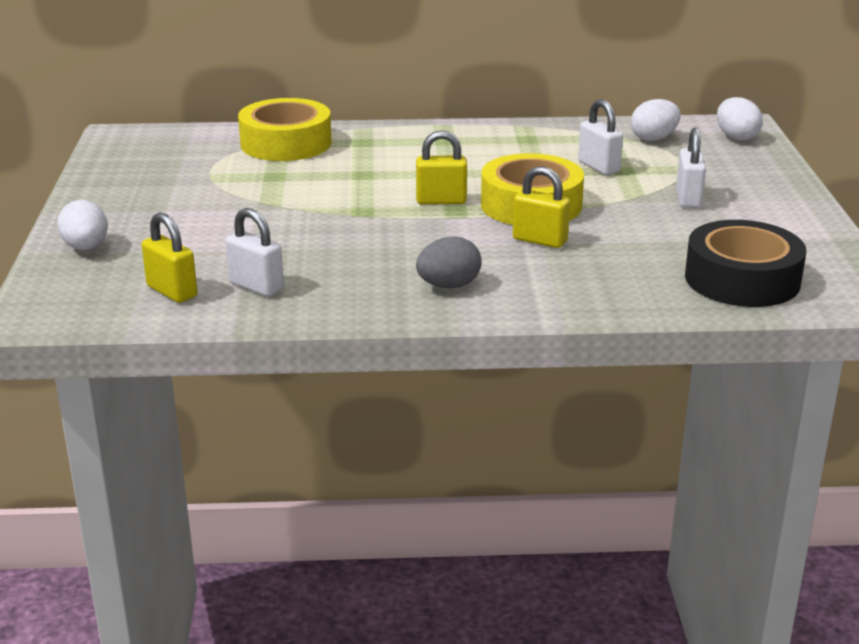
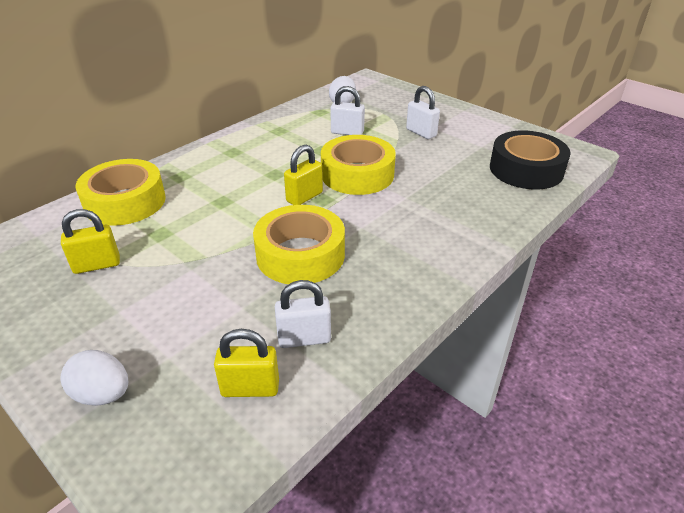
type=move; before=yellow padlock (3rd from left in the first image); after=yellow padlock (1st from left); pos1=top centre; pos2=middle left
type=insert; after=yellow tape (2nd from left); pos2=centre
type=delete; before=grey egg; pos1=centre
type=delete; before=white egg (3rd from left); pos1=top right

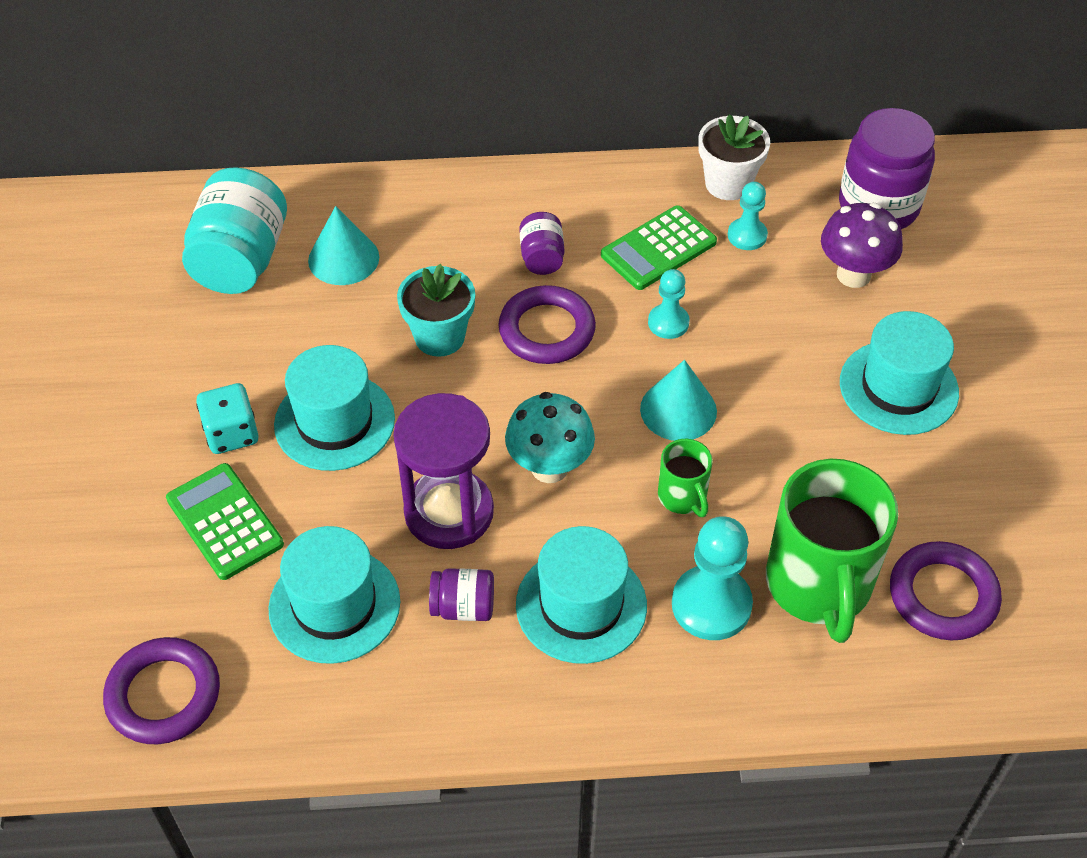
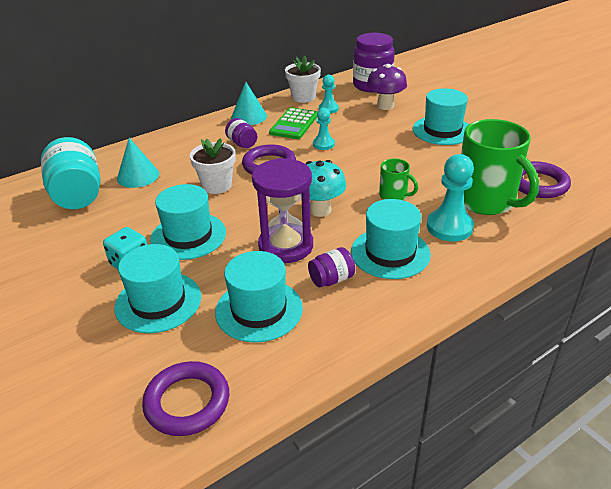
type=replace; before=green calculator (1st from left); after=turquoise hat (1st from left); pos1=middle left; pos2=middle left
type=recolor; before=turquoise flower pot; after=white flower pot (1st from left); pos1=centre; pos2=centre
type=move; before=turquoise cone (2nd from left); pos1=centre; pos2=top centre

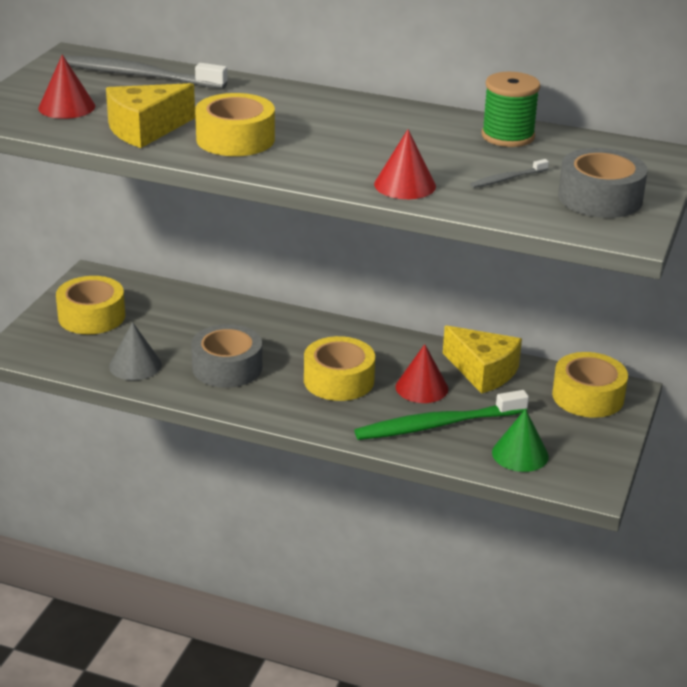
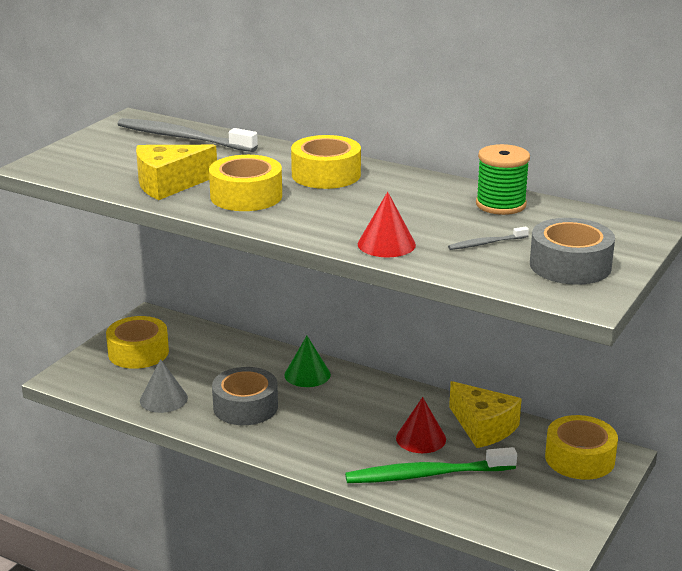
type=move; before=green cone; pos1=middle right; pos2=centre
type=move; before=yellow tape (3rd from left); pos1=centre; pos2=top centre
type=delete; before=red cone (1st from left); pos1=top left

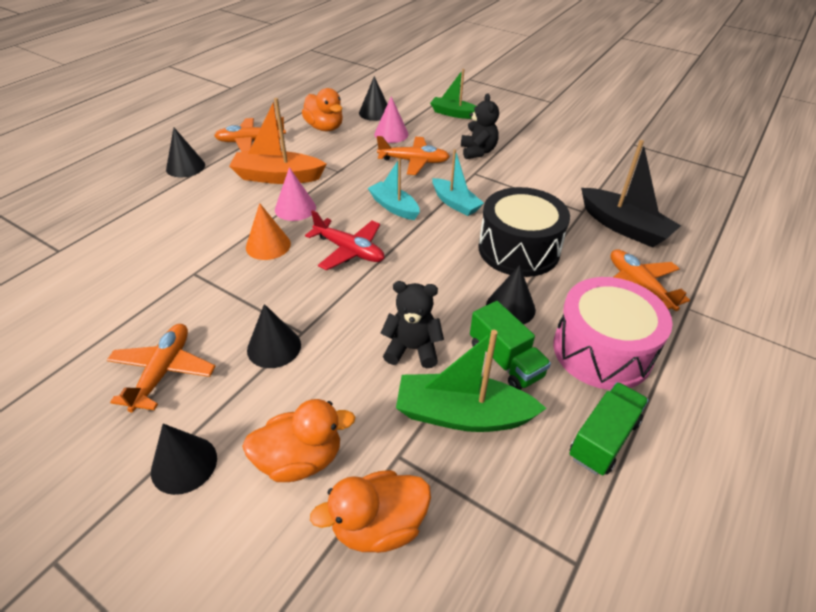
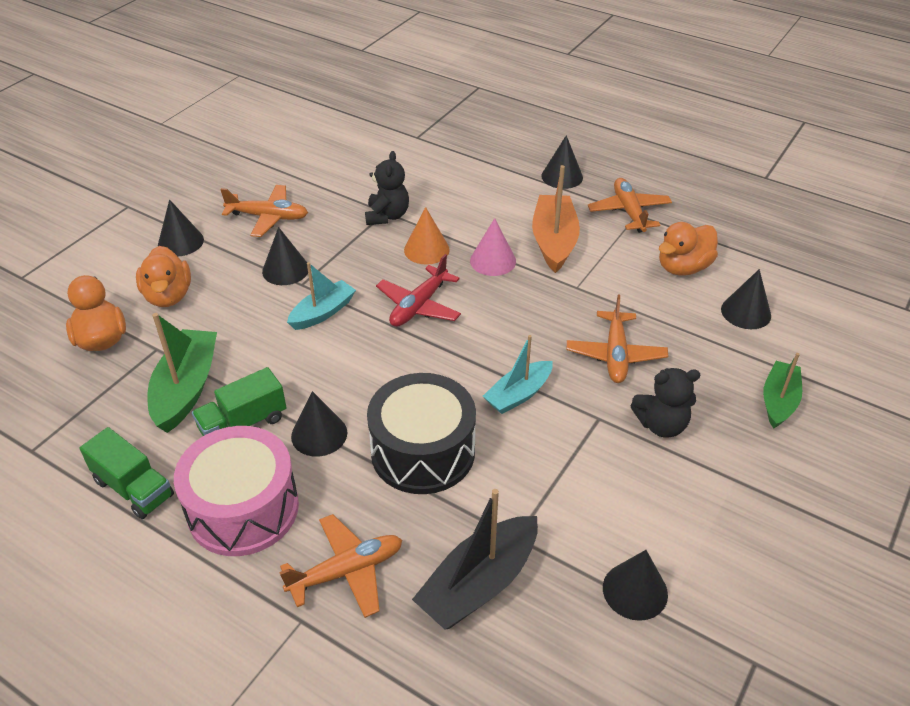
type=move; before=turquoise boat (1st from left); pos1=top centre; pos2=centre
type=move; before=black teddy bear (1st from left); pos1=centre; pos2=top centre
type=insert; after=black cone (5th from left); pos2=bottom right
type=delete; before=pink cone (2nd from left); pos1=top centre

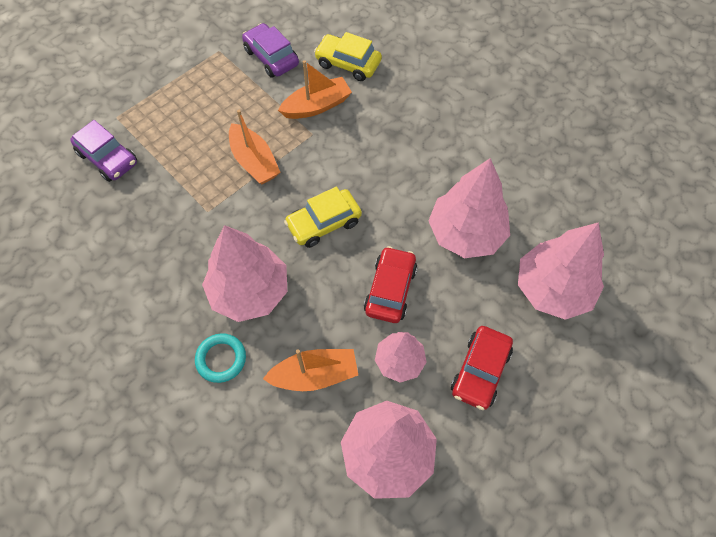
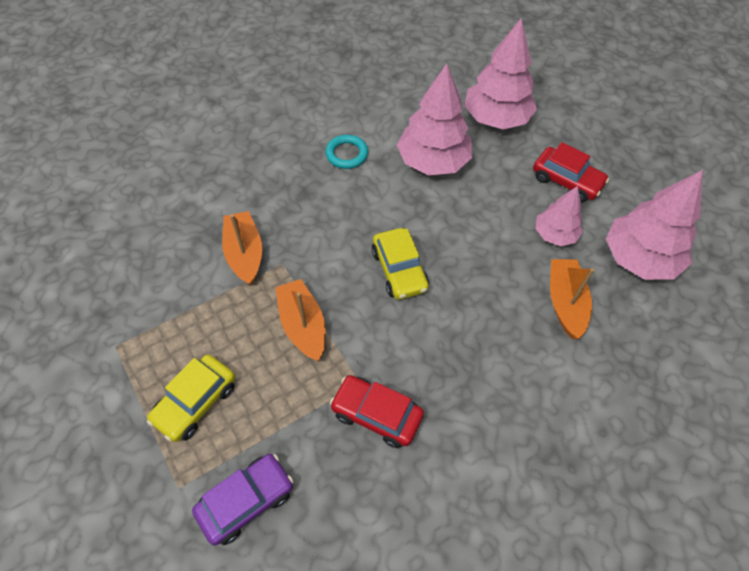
type=move; before=yellow car (2nd from left in the first image); after=yellow car (1st from left); pos1=top centre; pos2=bottom left
type=rotate; before=orange boat (1st from left in the first image); pos1=top centre; pos2=centre; turn=-90
type=move; before=turquoise ring; pos1=bottom left; pos2=top centre
type=move; before=red car (1st from left); pos1=centre; pos2=bottom centre
type=delete; before=pink tree (1st from left); pos1=centre
type=delete; before=purple car (2nd from left); pos1=top centre

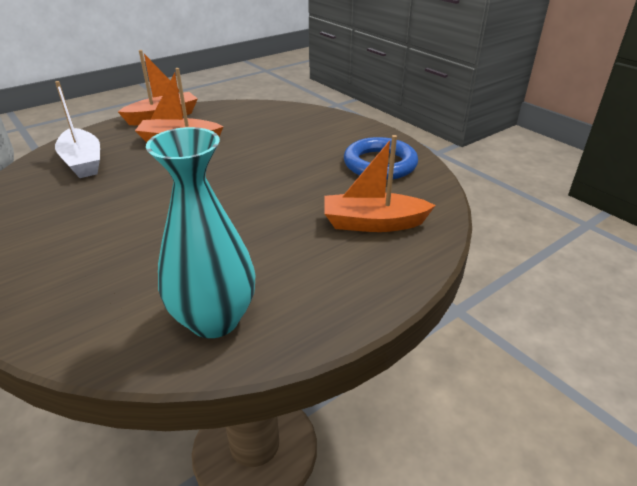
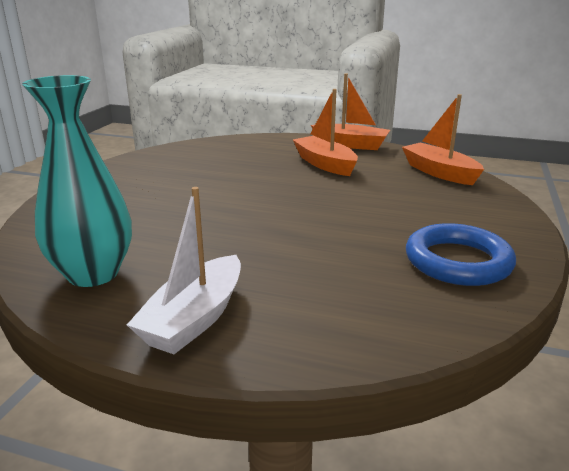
type=move; before=white boat; pos1=top left; pos2=middle left
type=move; before=orange boat (3rd from left); pos1=centre; pos2=top right

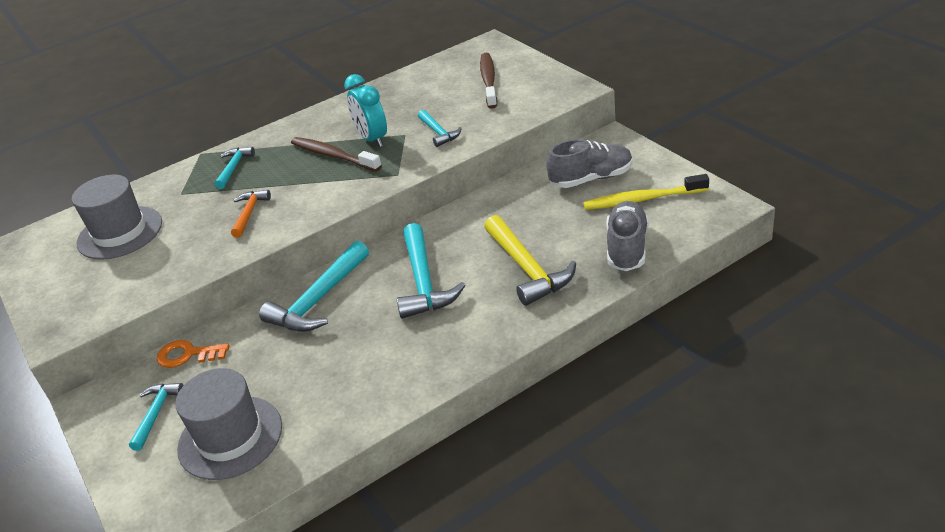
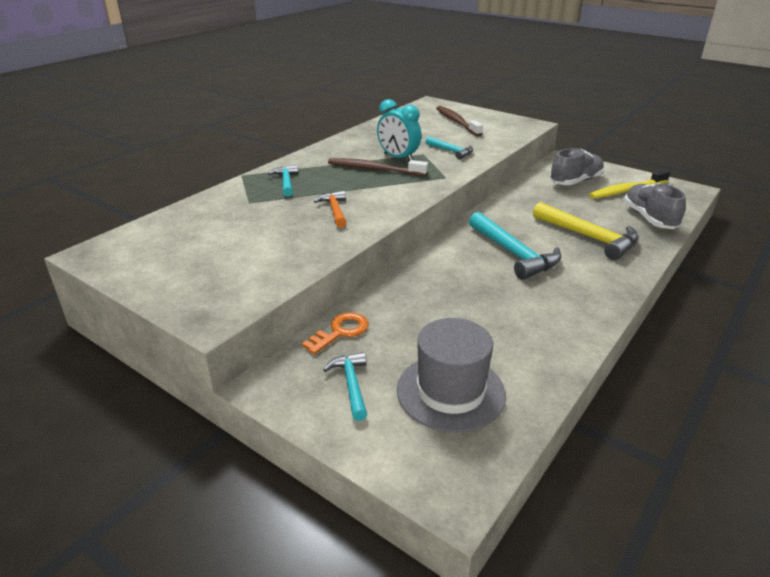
type=rotate; before=orange key; pos1=middle left; pos2=centre; turn=150
type=delete; before=grey hat (1st from left); pos1=middle left
type=delete; before=turquoise hammer (3rd from left); pos1=middle left

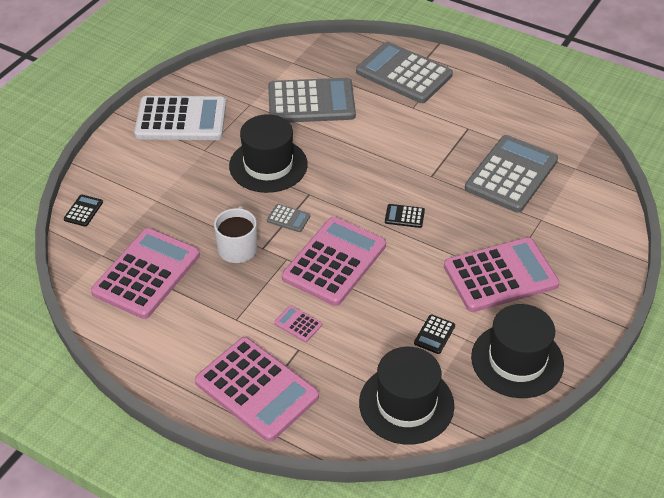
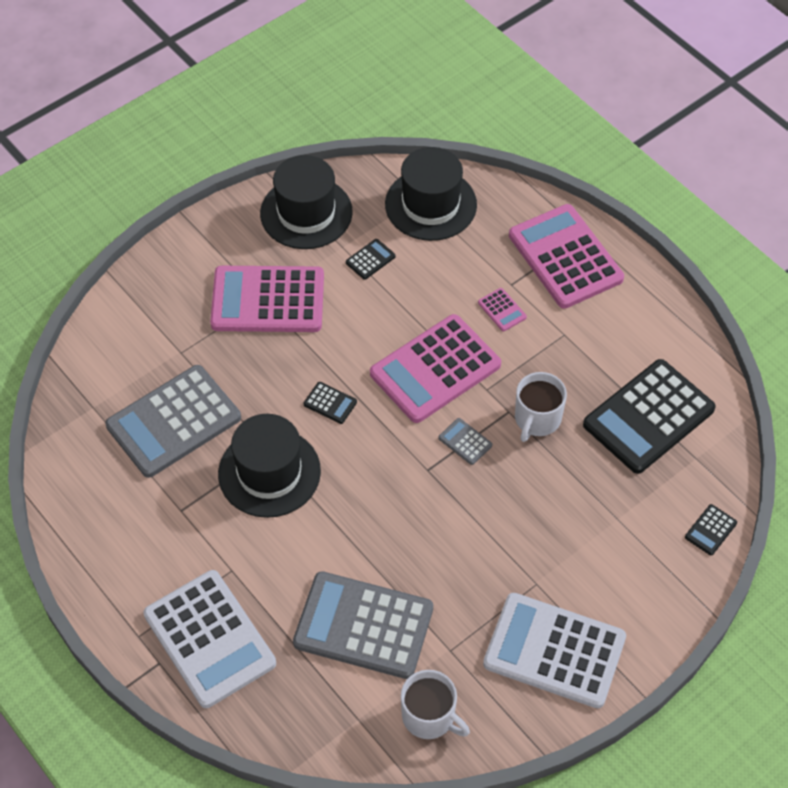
type=recolor; before=grey calculator (3rd from left); after=white calculator (1st from left); pos1=top centre; pos2=bottom left
type=move; before=black hat (1st from left); pos1=top centre; pos2=centre
type=insert; after=white mug (1st from left); pos2=bottom centre
type=recolor; before=pink calculator (1st from left); after=black calculator (3rd from left); pos1=middle left; pos2=middle right

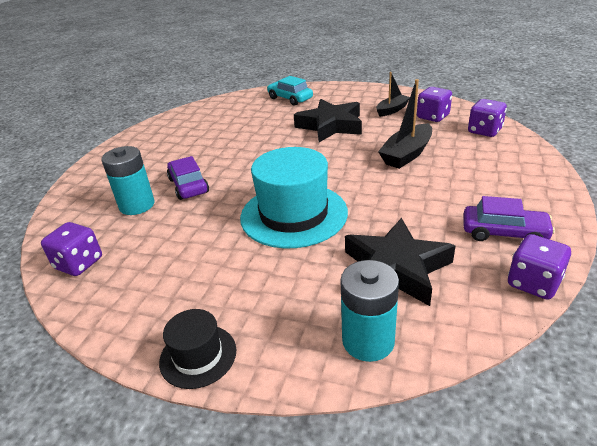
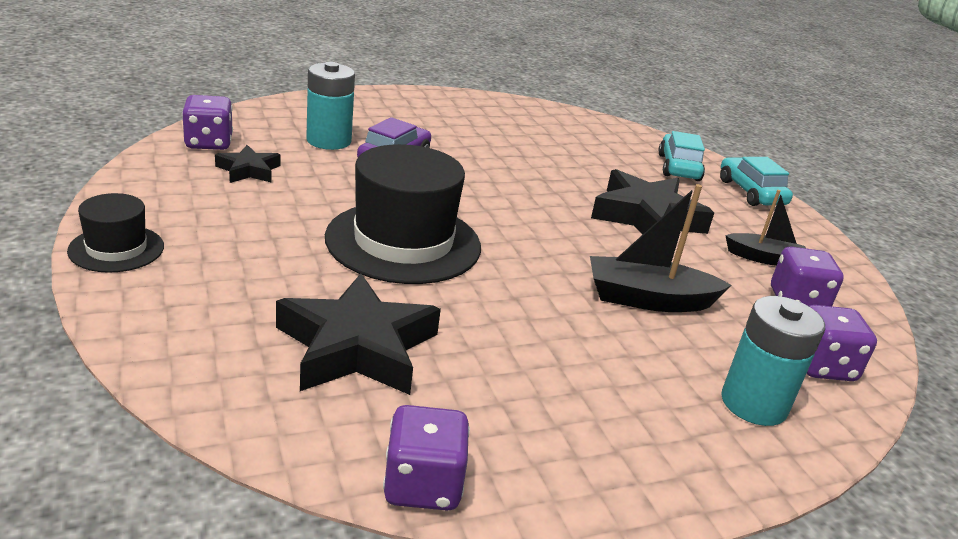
type=insert; after=black star (1st from left); pos2=top left
type=recolor; before=turquoise hat; after=black hat (2nd from left); pos1=centre; pos2=centre
type=insert; after=turquoise car (2nd from left); pos2=middle right
type=move; before=turquoise battery (2nd from left); pos1=bottom centre; pos2=bottom right
type=delete; before=purple car (2nd from left); pos1=middle right

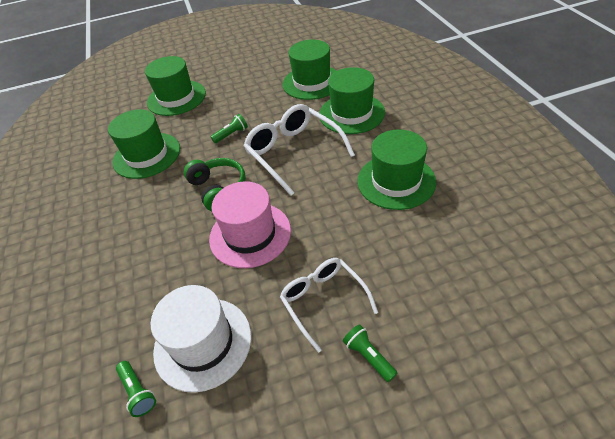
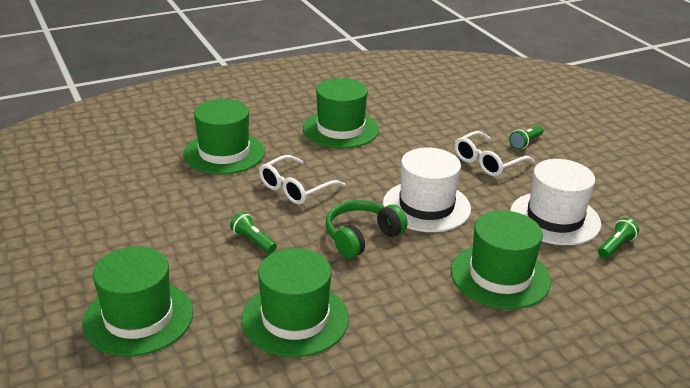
type=resize; before=white glasses (1st from left); pos1=centre; pos2=centre; scale=0.67
type=recolor; before=pink hat; after=white hat (1st from left); pos1=centre; pos2=centre
type=move; before=green hat (3rd from left in the first image); after=green hat (5th from left); pos1=top centre; pos2=bottom right

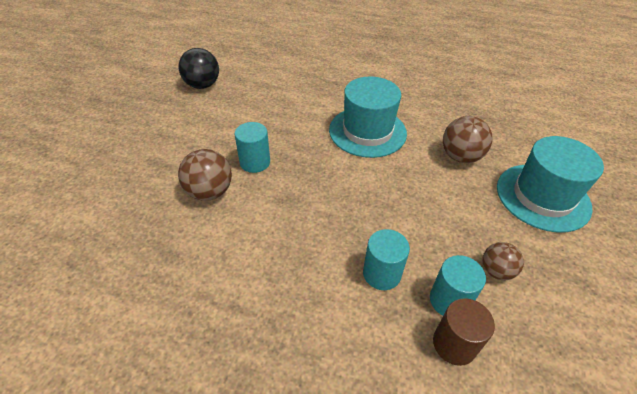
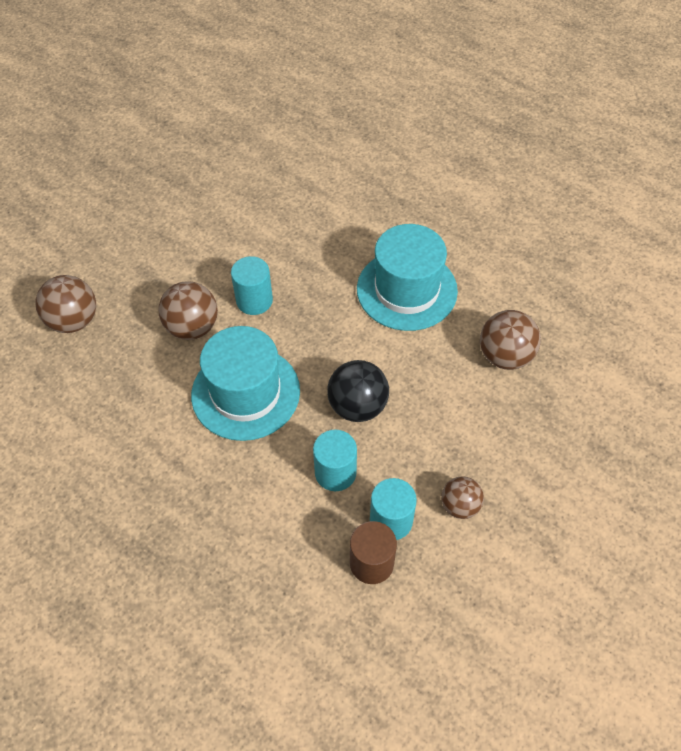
type=insert; after=brown ball (1st from left); pos2=middle left
type=move; before=turquoise hat (2nd from left in the first image); after=turquoise hat (1st from left); pos1=middle right; pos2=centre
type=move; before=black ball; pos1=top left; pos2=centre

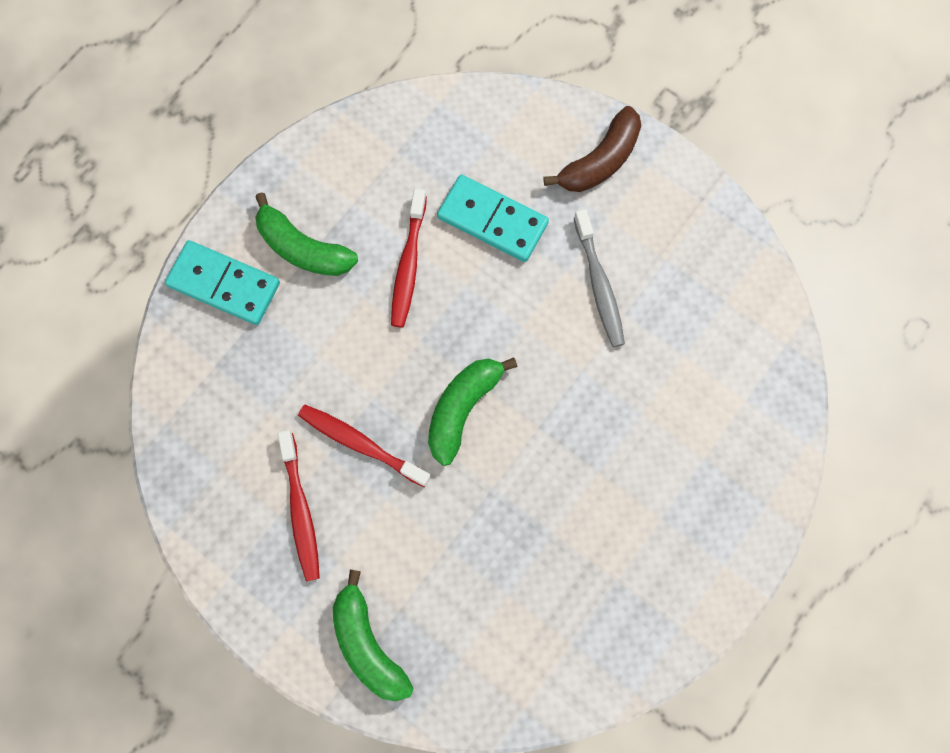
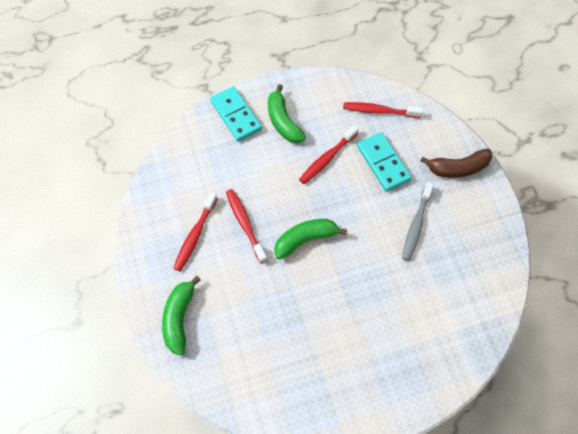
type=insert; after=red toothbrush (4th from left); pos2=top centre

